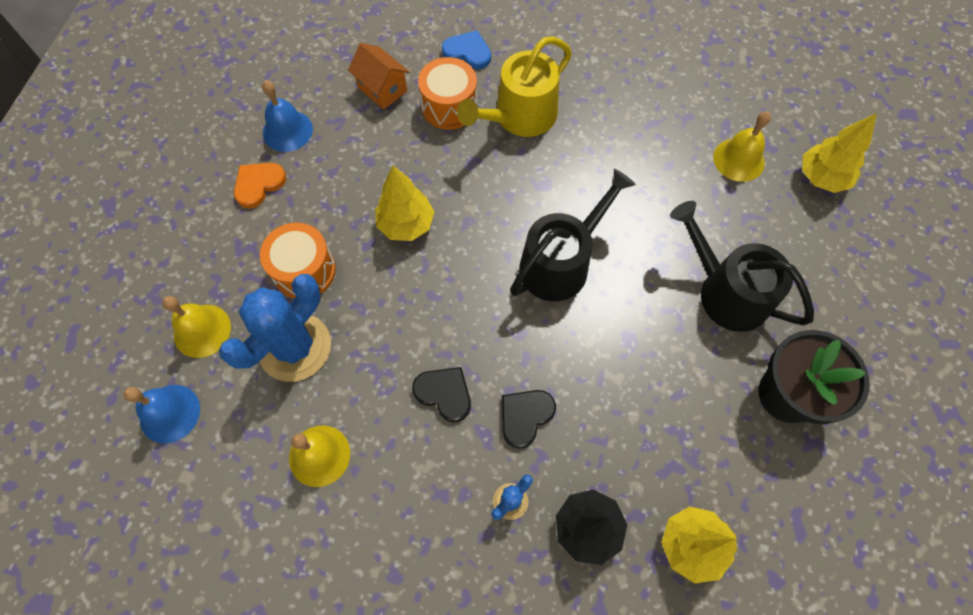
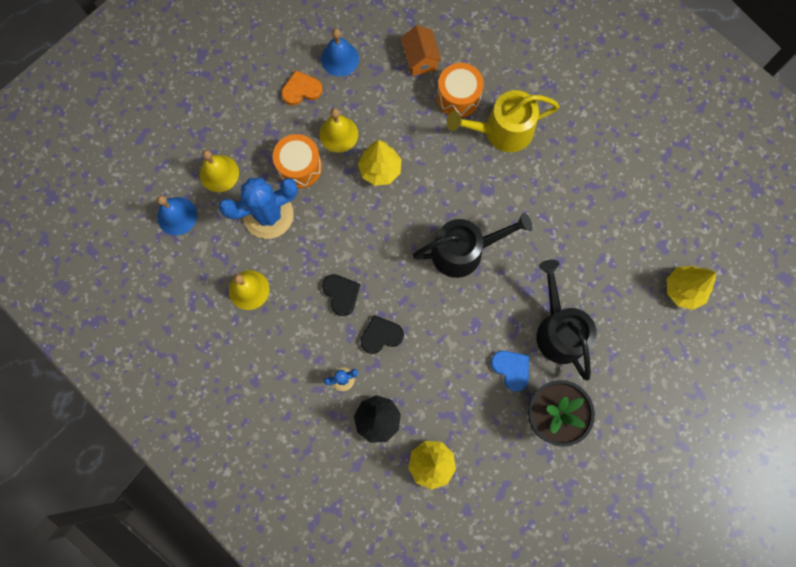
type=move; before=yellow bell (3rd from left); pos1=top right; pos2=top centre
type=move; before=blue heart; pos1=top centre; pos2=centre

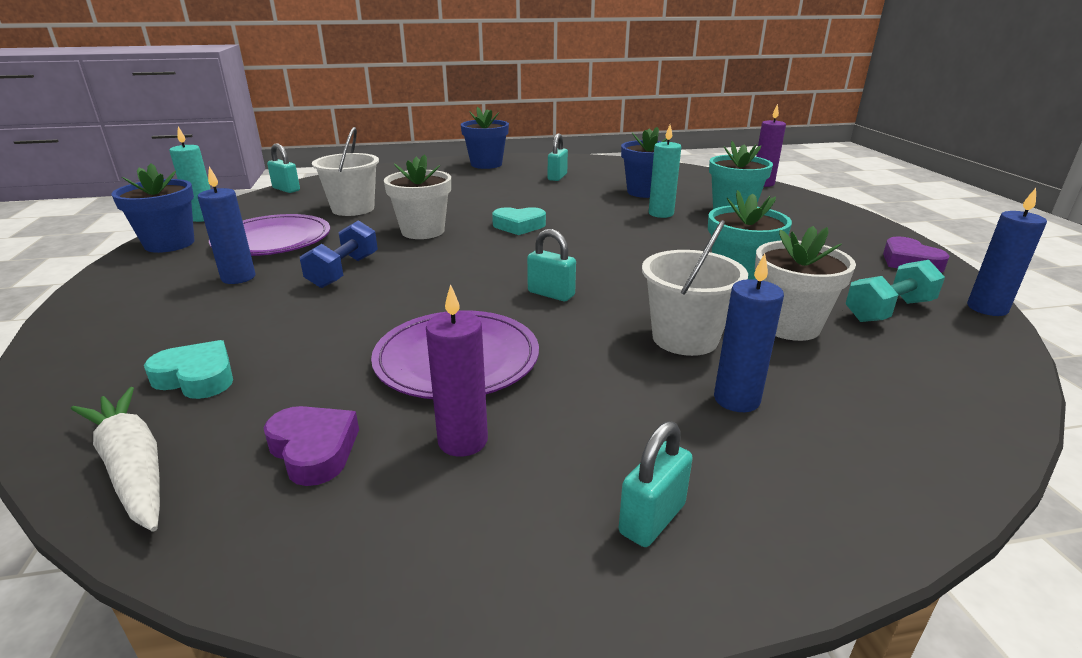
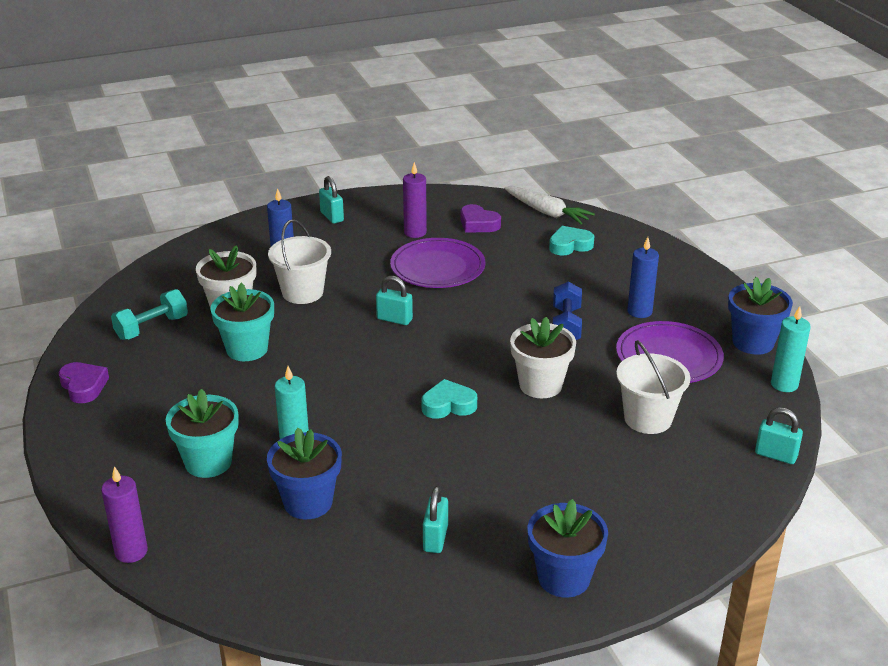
type=rotate; before=turquoise padlock (4th from left in the first image); pos1=bottom centre; pos2=top centre; turn=-60
type=rotate; before=turquoise heart (1st from left in the first image); pos1=middle left; pos2=centre; turn=150
type=delete; before=blue candle (3rd from left); pos1=middle right

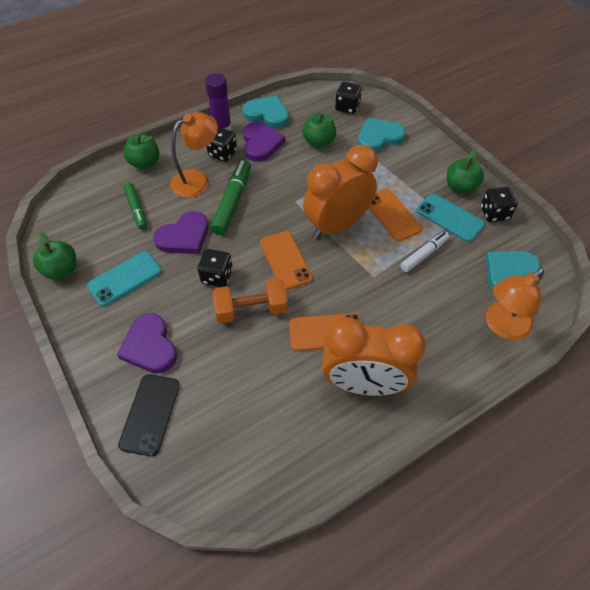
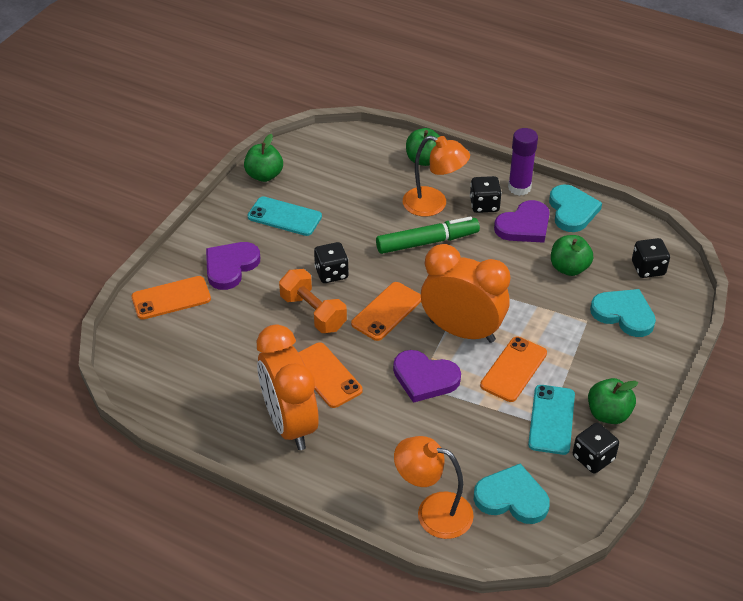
type=recolor; before=black phone; after=orange phone (1st from left); pos1=bottom left; pos2=middle left
type=move; before=purple heart (2nd from left); pos1=middle left; pos2=centre
type=delete; before=green marker (1st from left); pos1=middle left
type=delete; before=white marker; pos1=middle right

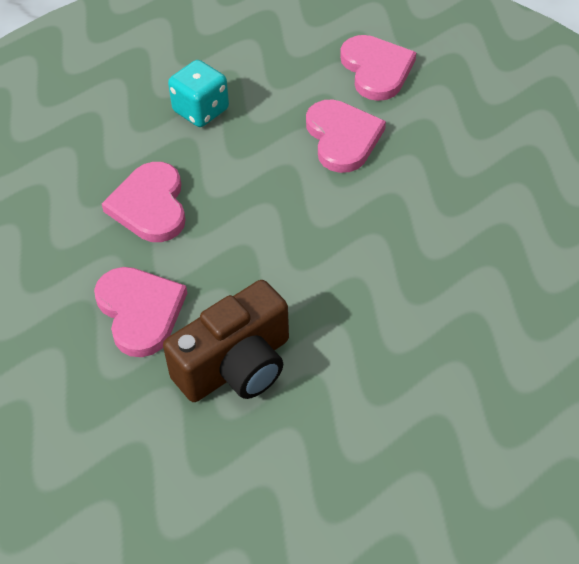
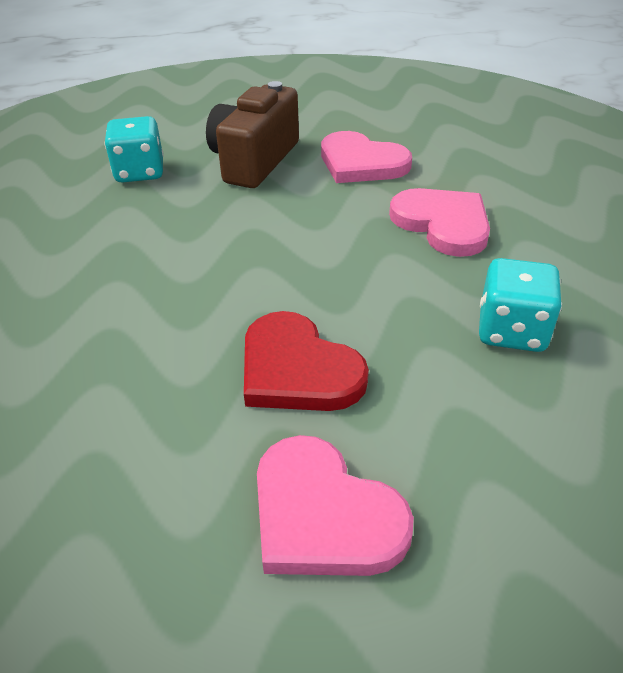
type=insert; after=turquoise dice (1st from left); pos2=top left
type=recolor; before=pink heart (3rd from left); after=red heart; pos1=top centre; pos2=centre

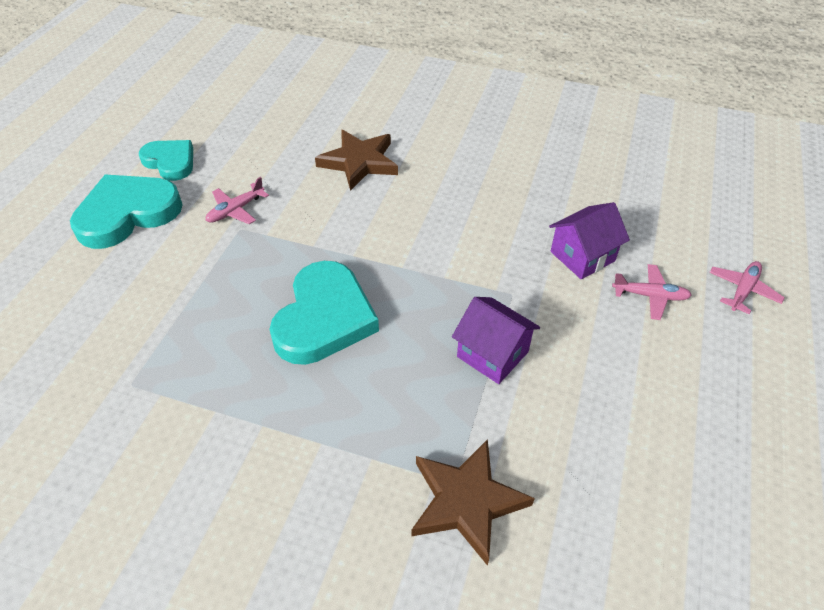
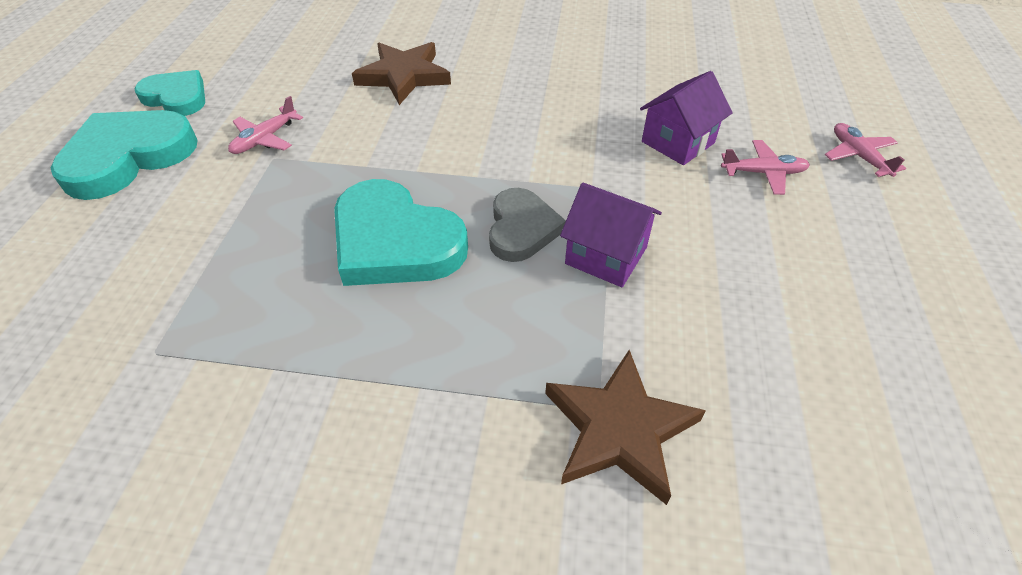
type=rotate; before=turquoise heart (3rd from left); pos1=centre; pos2=centre; turn=120
type=insert; after=grey heart; pos2=centre
type=rotate; before=pink plane (3rd from left); pos1=middle right; pos2=top right; turn=-45

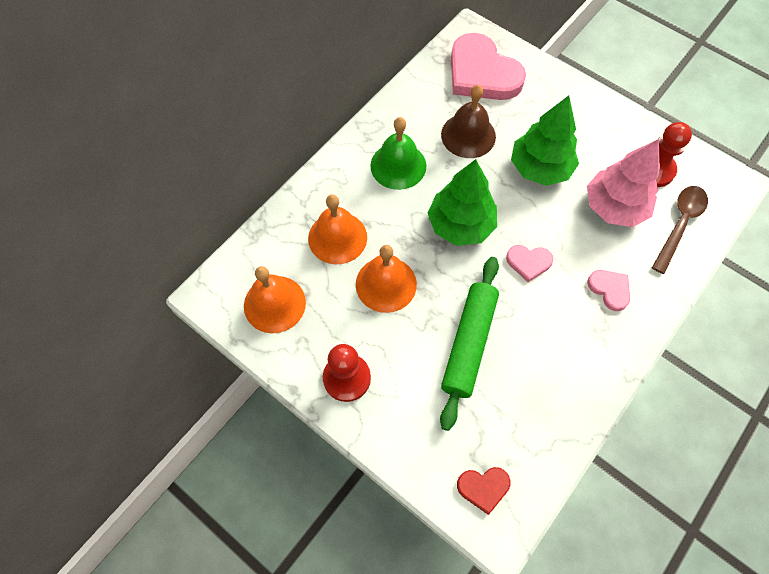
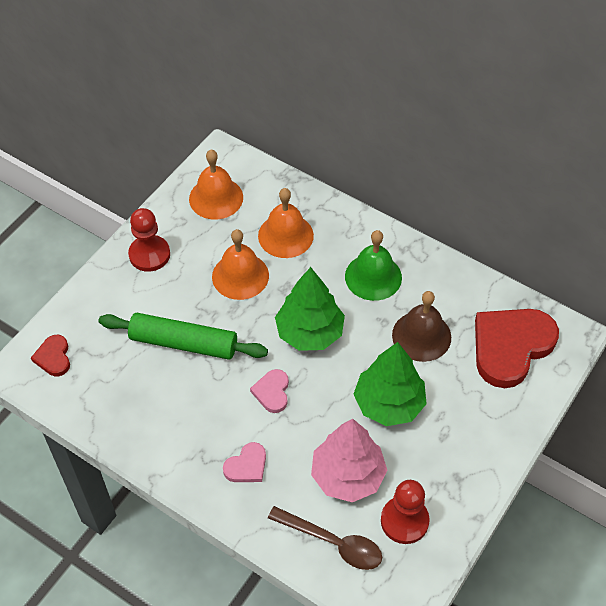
type=recolor; before=pink heart (1st from left); after=red heart (2nd from left); pos1=top centre; pos2=middle right

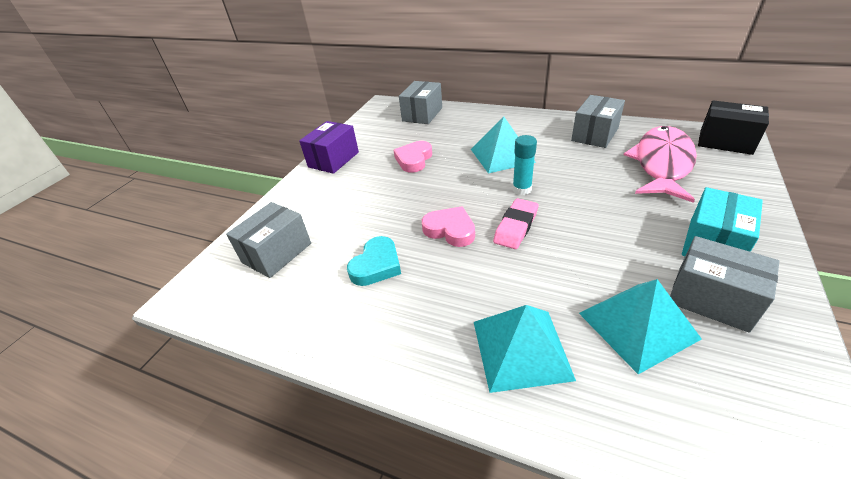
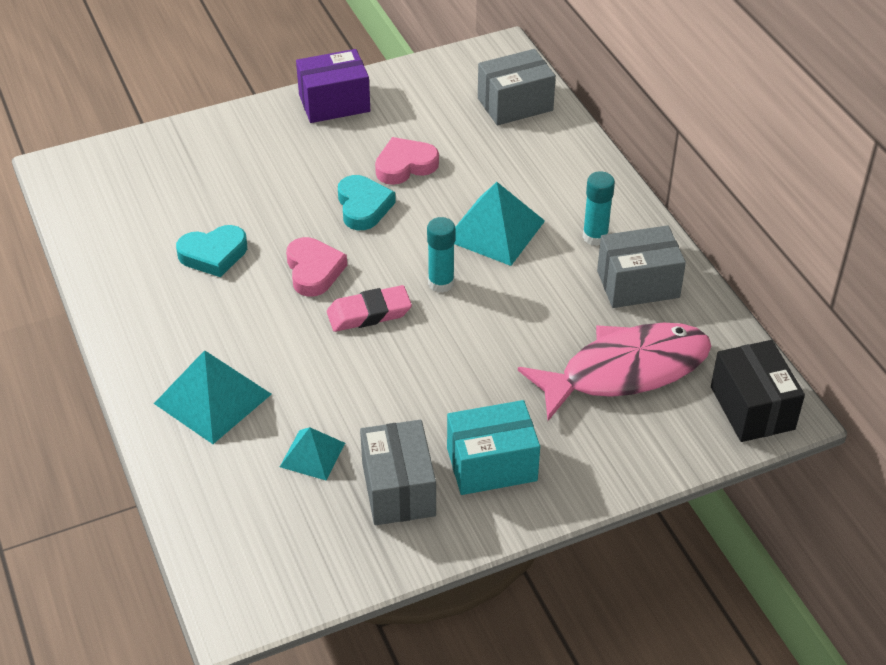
type=resize; before=turquoise pyramid (3rd from left in the first image); pos1=bottom right; pos2=bottom centre; scale=0.58
type=insert; after=turquoise heart (2nd from left); pos2=top centre
type=insert; after=turquoise glue stick (2nd from left); pos2=top right
type=delete; before=grey box (1st from left); pos1=middle left

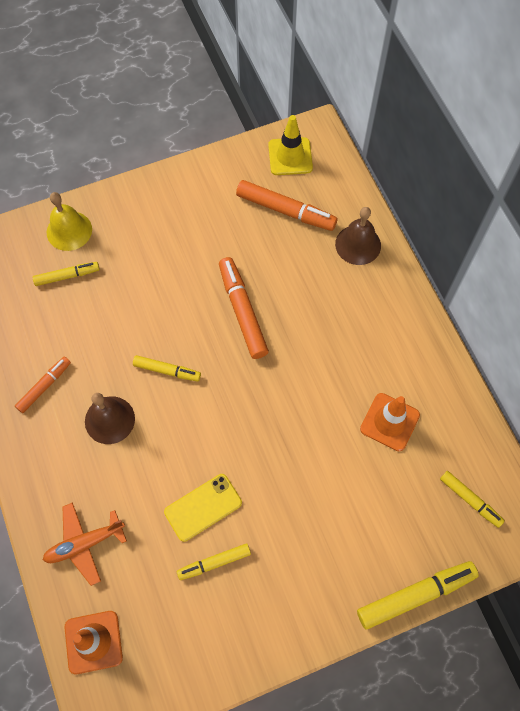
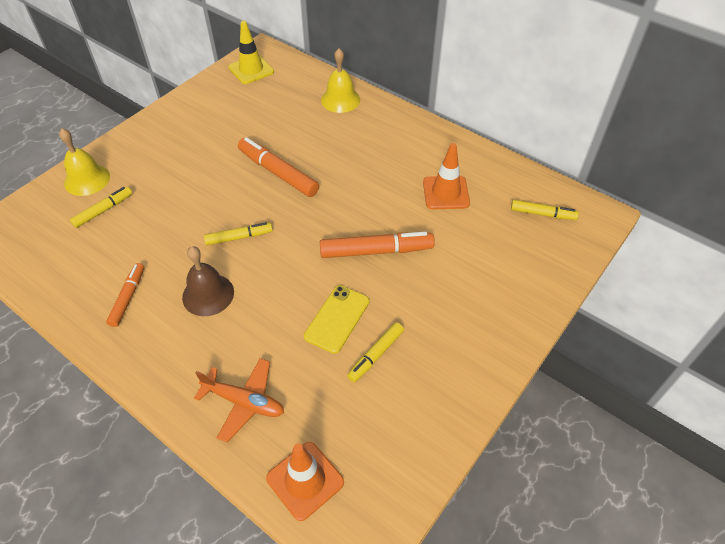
type=rotate; before=orange plane; pos1=bottom left; pos2=bottom left; turn=-105
type=move; before=orange marker (3rd from left); pos1=top centre; pos2=centre
type=recolor; before=brown bell (2nd from left); after=yellow bell (2nd from left); pos1=top right; pos2=top centre
type=delete; before=yellow marker (4th from left); pos1=bottom right

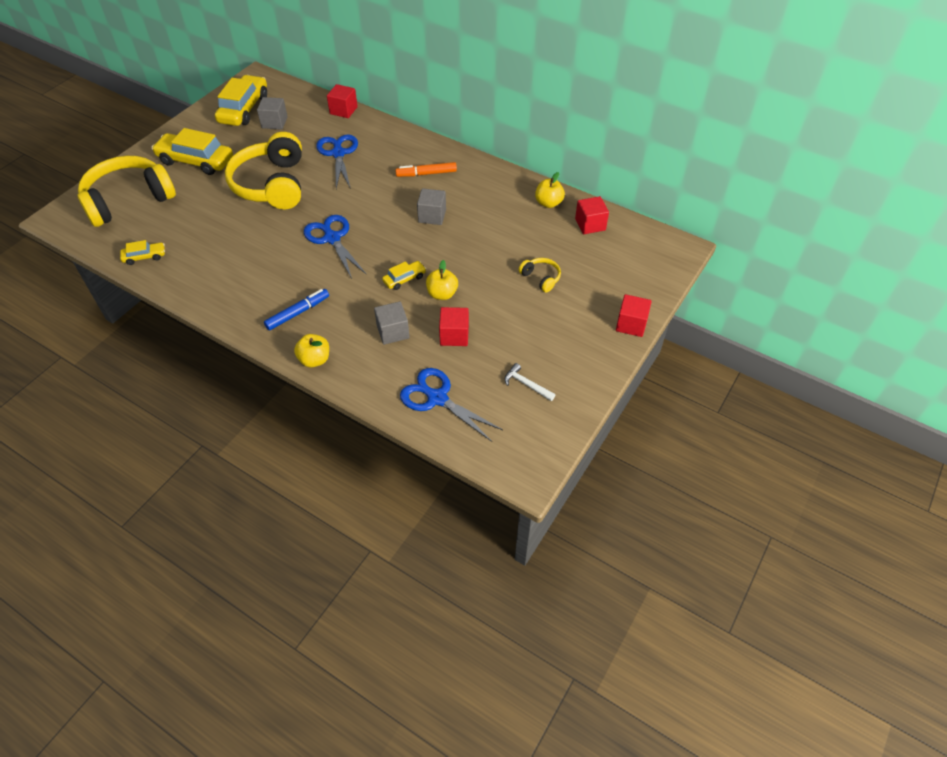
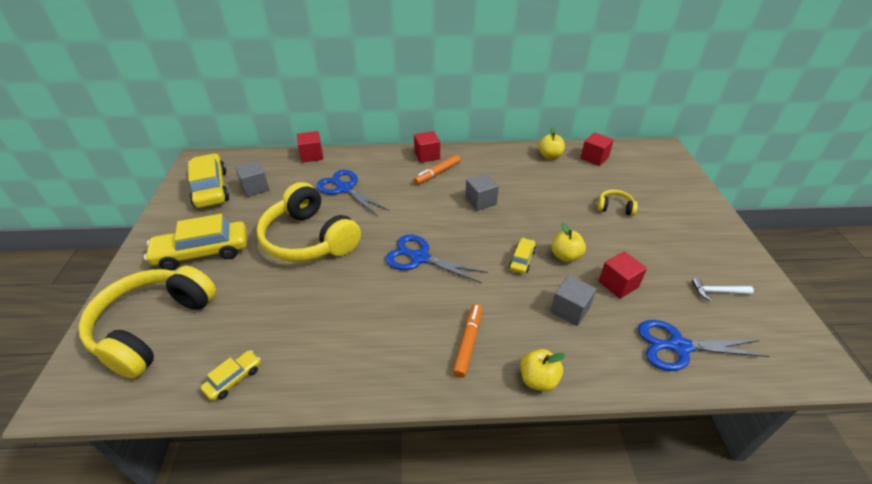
type=move; before=red cube (4th from left in the first image); after=red cube (2nd from left); pos1=middle right; pos2=top centre
type=recolor; before=blue marker; after=orange marker (2nd from left); pos1=middle left; pos2=bottom centre

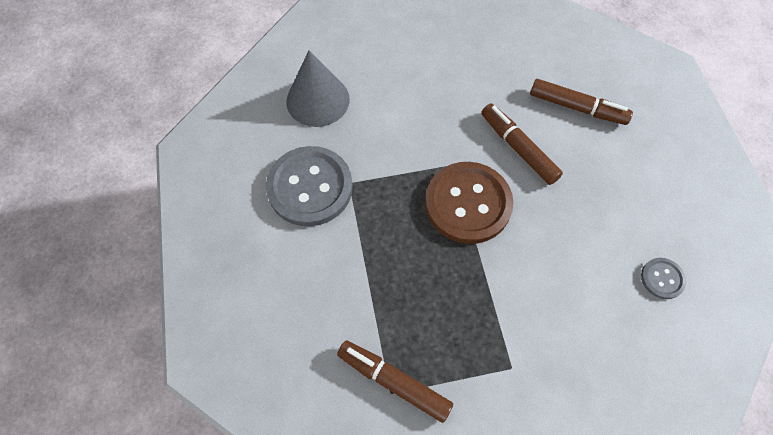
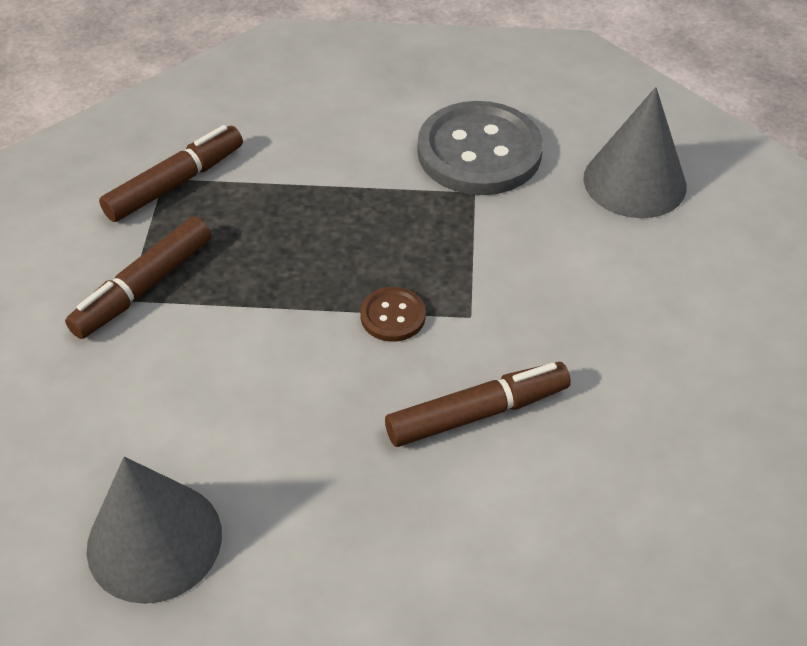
type=move; before=brown marker (3rd from left in the first image); after=brown marker (1st from left); pos1=top right; pos2=middle left
type=replace; before=grey button (2nd from left); after=grey cone (1st from left); pos1=middle right; pos2=bottom left
type=resize; before=brown button; pos1=centre; pos2=centre; scale=0.46

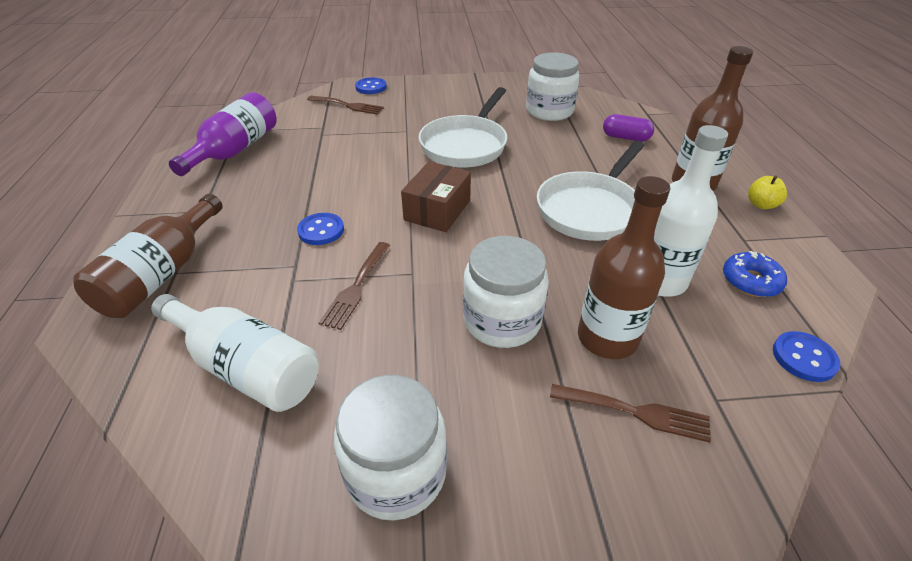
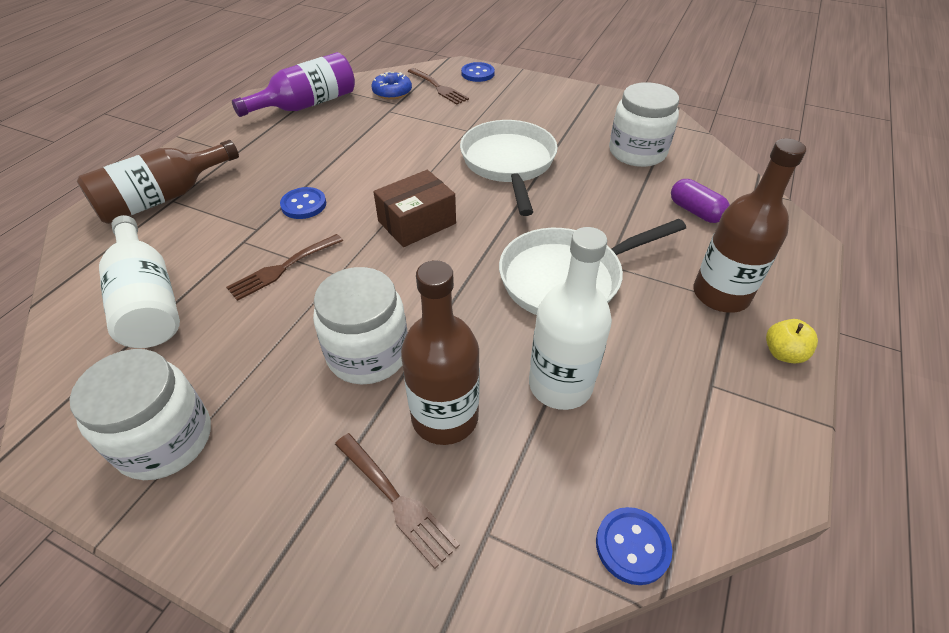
type=move; before=blue donut; pos1=middle right; pos2=top centre
type=rotate; before=white pan (1st from left); pos1=top centre; pos2=top centre; turn=120

